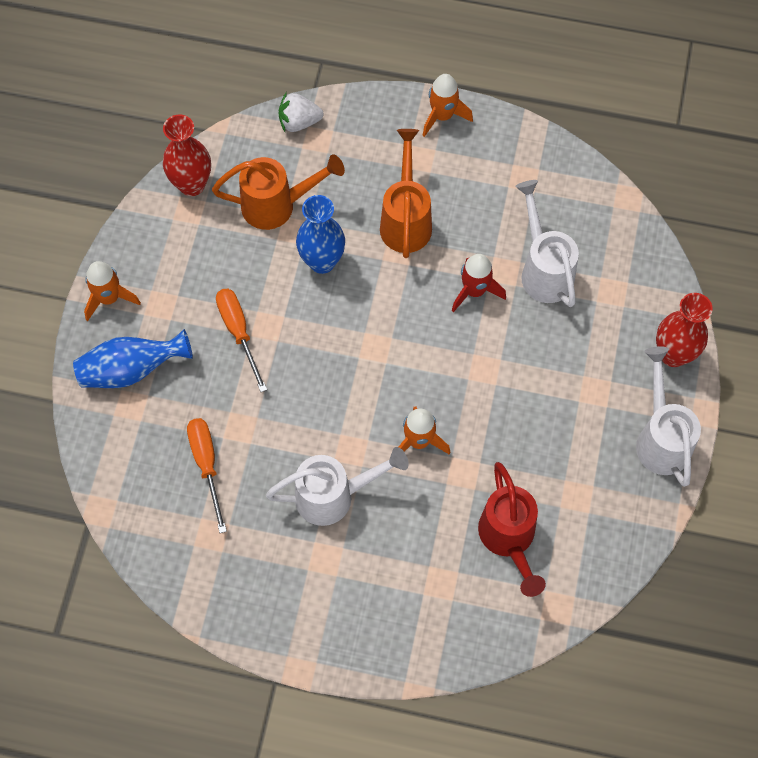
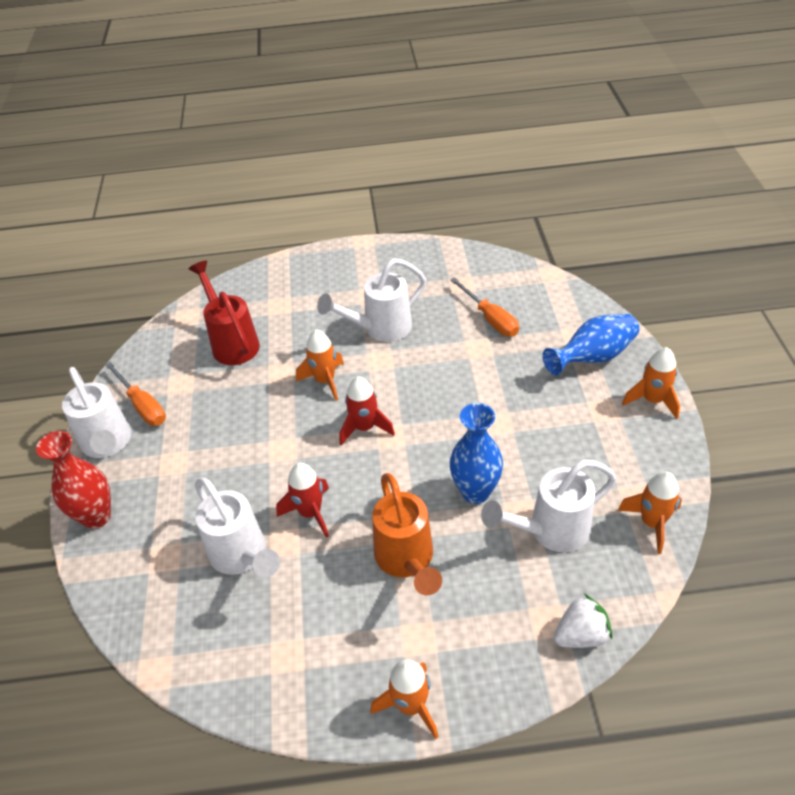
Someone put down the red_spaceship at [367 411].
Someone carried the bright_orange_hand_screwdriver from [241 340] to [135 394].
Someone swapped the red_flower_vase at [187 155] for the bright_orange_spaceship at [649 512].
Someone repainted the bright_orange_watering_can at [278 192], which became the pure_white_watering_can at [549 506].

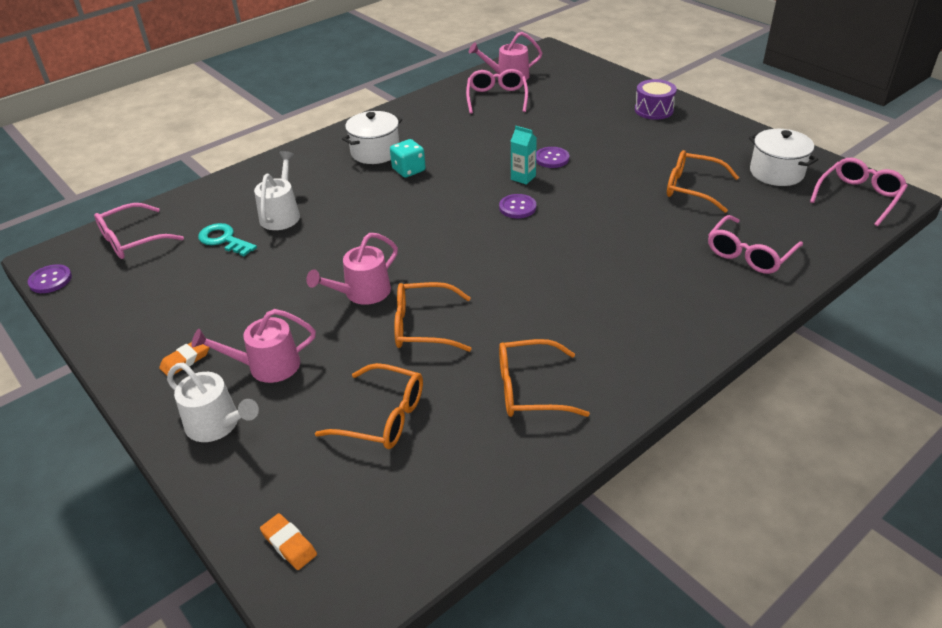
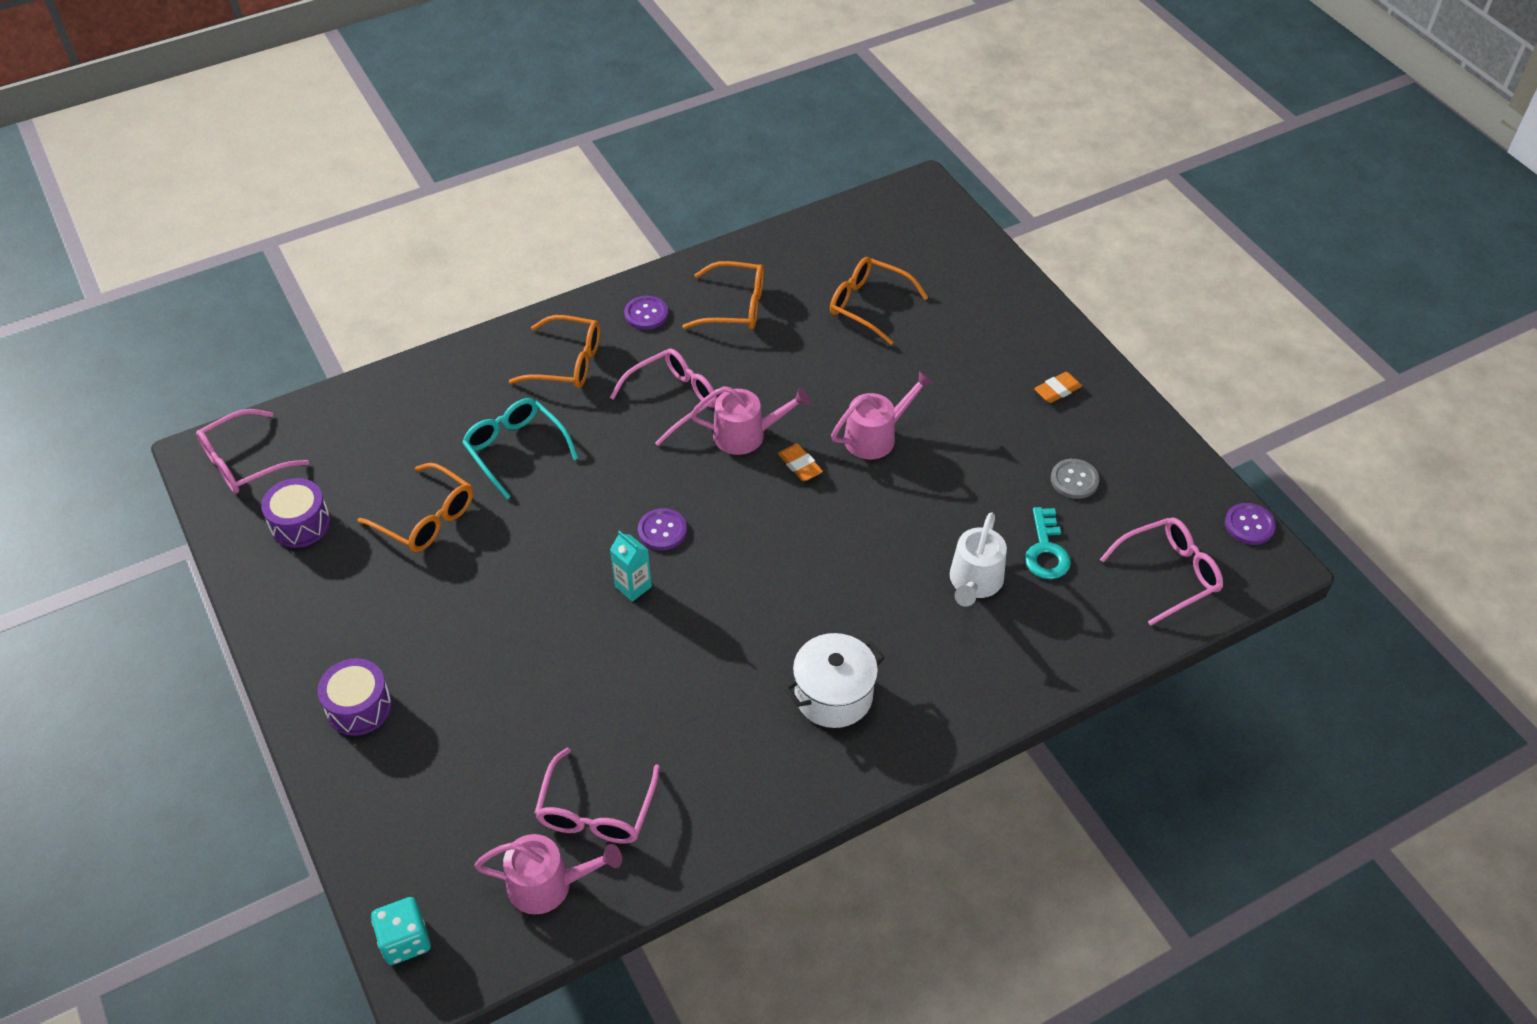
Someone took away the pure_white_watering_can at [213 402].
Someone put down the turquoise_spectacles at [520 448].
Someone put down the grey_shirt_button at [1075 479].
Someone carried the rose-pink_watering_can from [253 346] to [750 420].
Someone carried the bright_orange_gum_eraser from [288 541] to [800 462].
Someone carried the turquoise_die from [408 158] to [401 931].
Someone carried the bright_orange_spectacles from [432 317] to [554 351].
Someone carried the violet_shirt_button from [552 157] to [646 313].
Someone carried the rose-pink_spectacles from [755 244] to [663 397].
Someone swapped the pure_white_pot at [783 157] for the violet_toy_drum at [296 513].
Someone rotated the turquoise_key at [227 239] by 45 degrees clockwise.

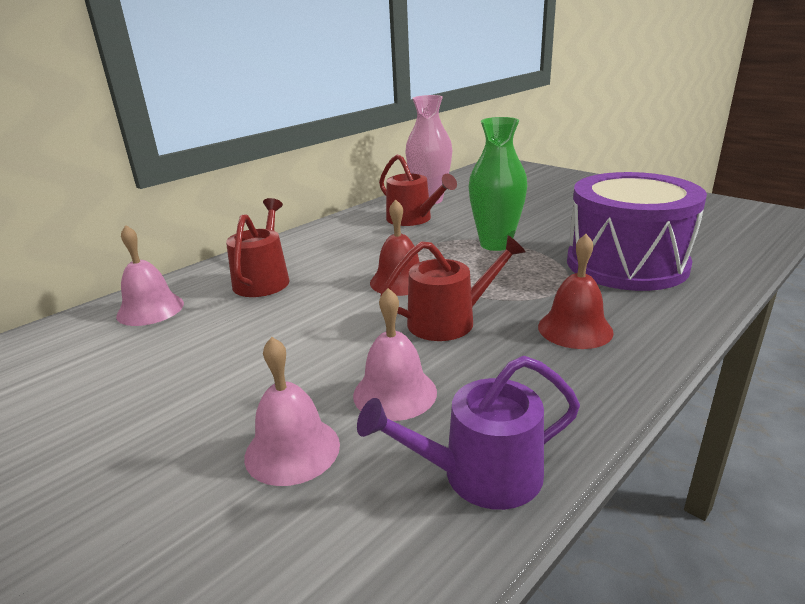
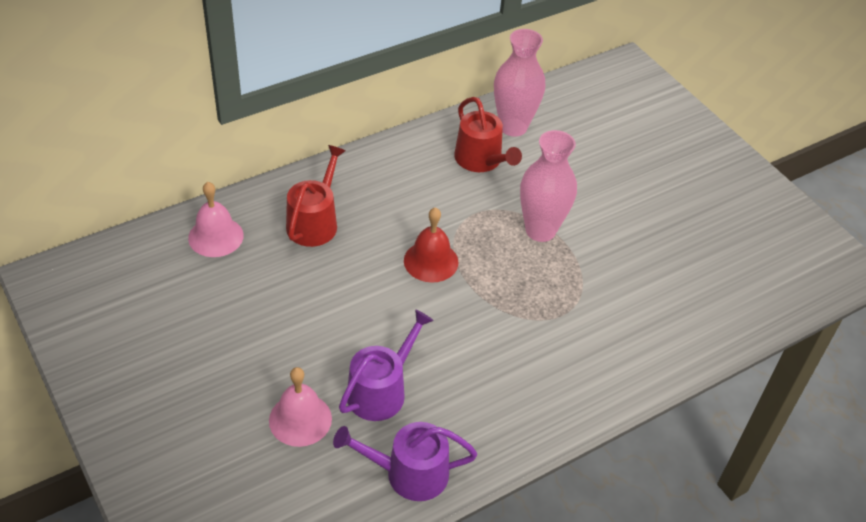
Someone took away the red_watering_can at [453 288].
Someone took away the red_school_bell at [576 291].
Someone took away the violet_toy_drum at [637 231].
Someone swapped the rose-pink_school_bell at [395 354] for the violet_watering_can at [386 365].
Someone repainted the green_flower_vase at [497 184], which became the rose-pink_flower_vase at [548 186].

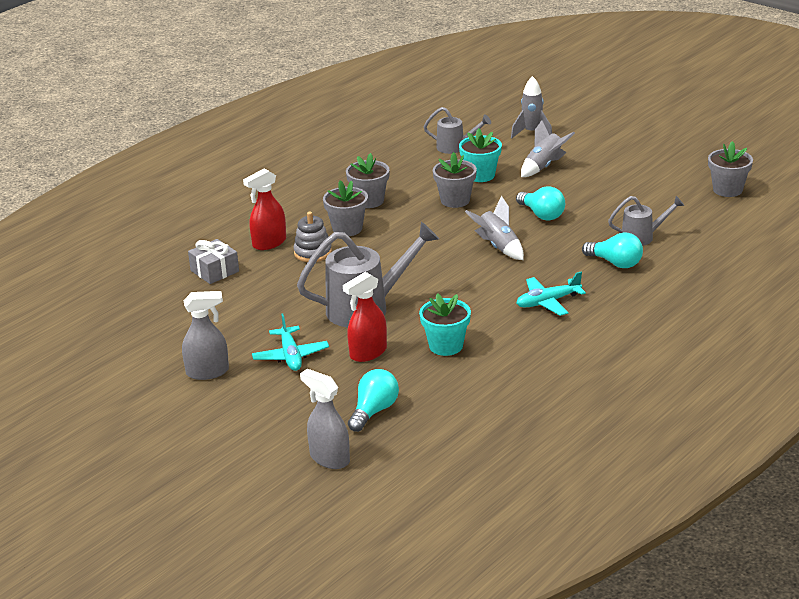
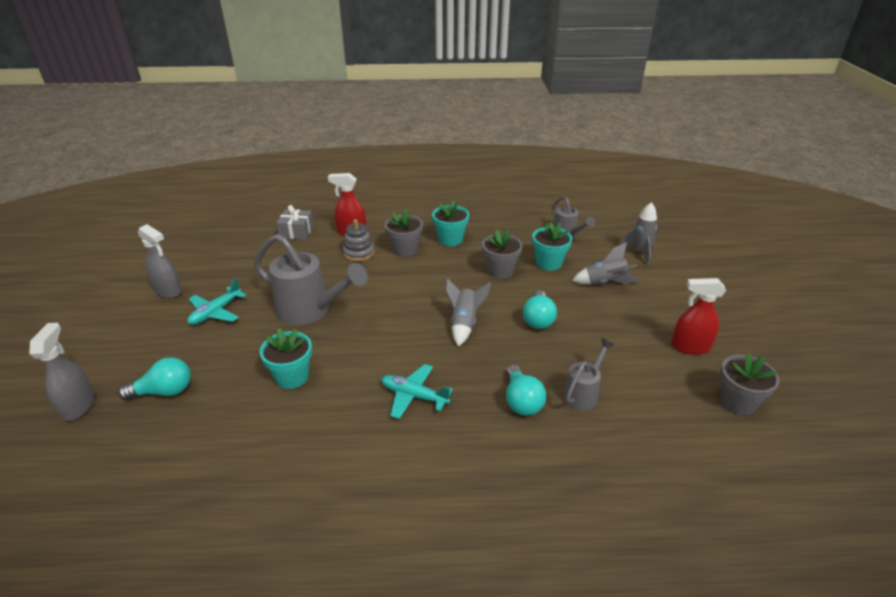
Someone carried the red_sprayer from [365 317] to [698 316].
Someone repainted the grey_flower_pot at [368 180], which became the turquoise_flower_pot at [450 223].
Someone rotated the grey_watering_can at [646 221] by 90 degrees counterclockwise.

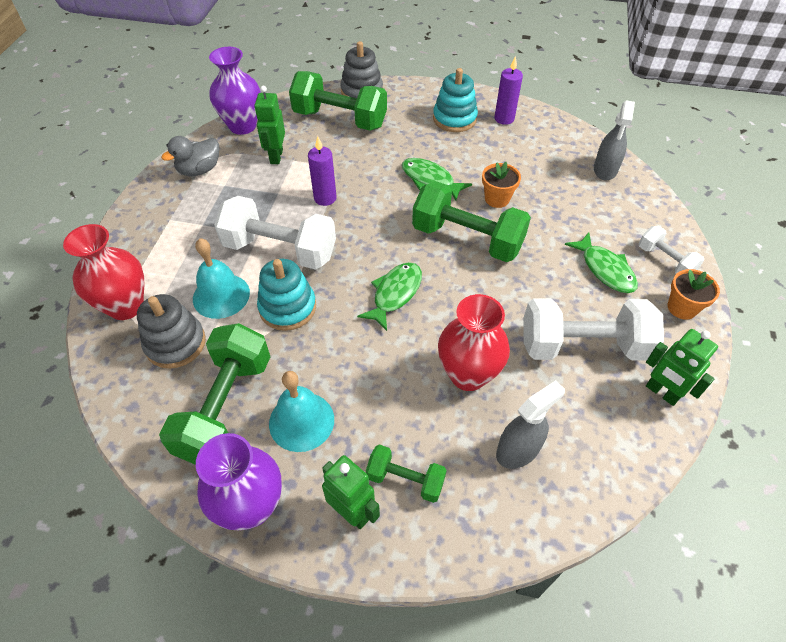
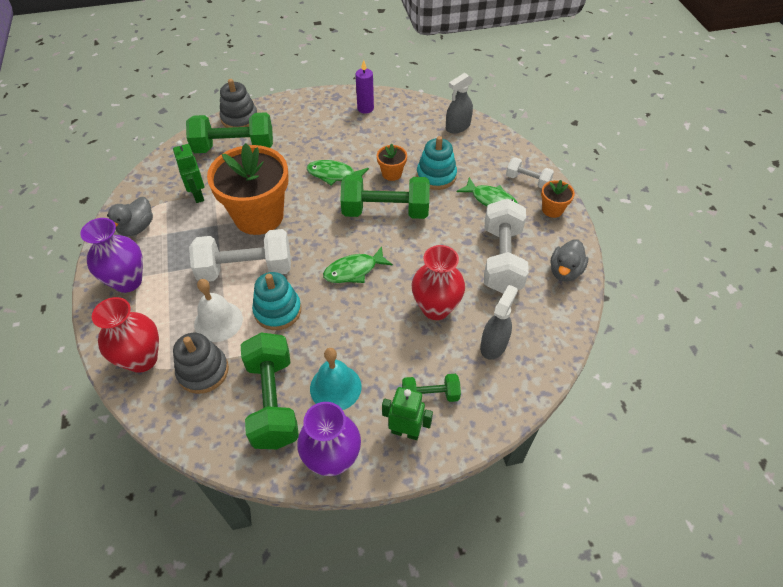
Someone carried the violet_flower_vase from [235 91] to [111 255].
Someone carried the turquoise_stacking_toy from [455 100] to [437 163].
Someone swapped the violet_pillar_candle at [322 171] for the bright_orange_flower_pot at [248 189].
Someone swapped the green_robot at [682 367] for the grey_rubber_duck at [569 260].
Someone repainted the turquoise_school_bell at [221 278], which became the pure_white_school_bell at [218 310].
Someone rotated the green_fish_figure at [389 296] by 120 degrees counterclockwise.
Someone rotated the pure_white_hand_weight at [593 329] by 60 degrees counterclockwise.
Someone rotated the grey_sprayer at [614 140] by 60 degrees clockwise.

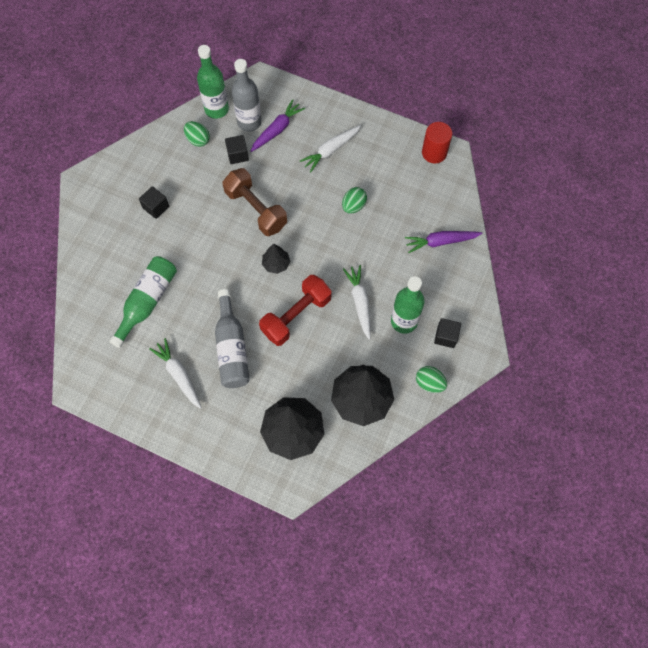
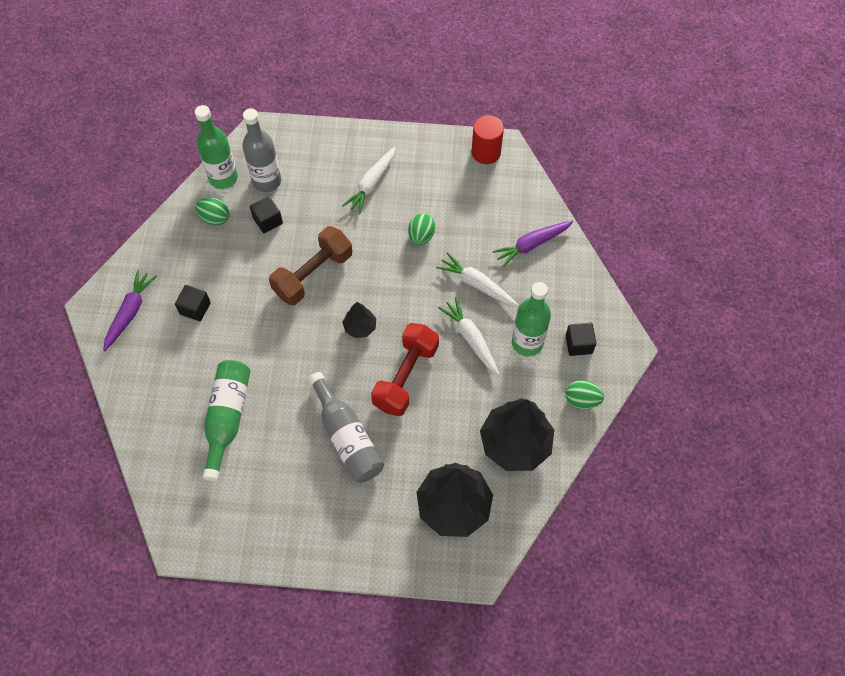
Someone carried the pure_white_toy_carrot from [175 373] to [477 279].
Someone carried the violet_toy_carrot from [277 125] to [130 310].
Someone rotated the brown_hand_weight at [254 202] by 75 degrees counterclockwise.

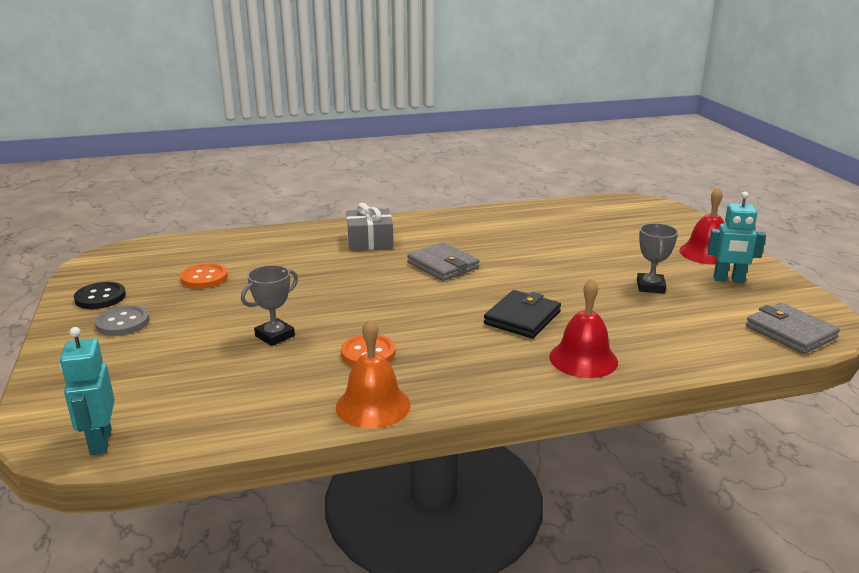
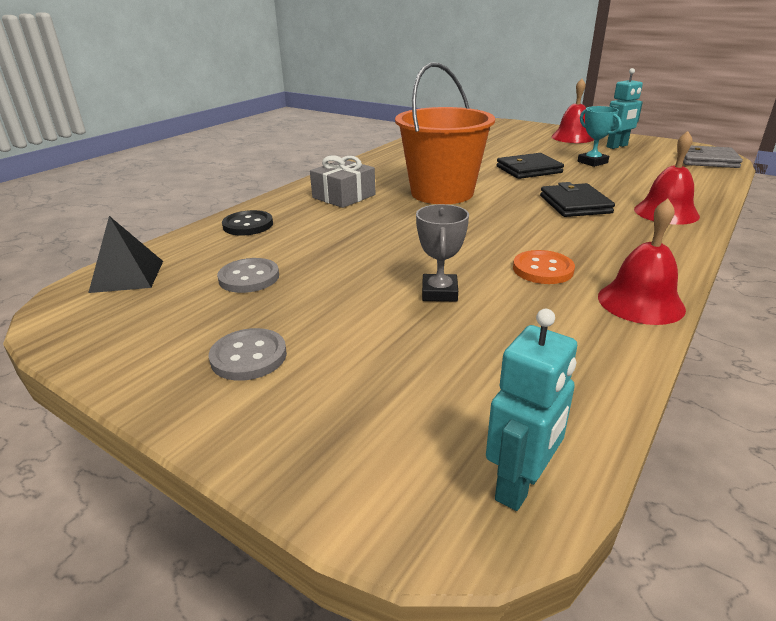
Someone put down the ebony_pyramid at [125 254].
Someone put down the ebony_card_wallet at [530 166].
Someone carried the ebony_shirt_button from [100 295] to [247 223].
Someone swapped the grey_card_wallet at [443 261] for the bright_orange_pail at [445 133].
Someone repainted the bright_orange_shirt_button at [204 276], which became the grey_shirt_button at [248 275].
Someone repainted the bright_orange_school_bell at [373 374], which became the red_school_bell at [642 262].
Someone repainted the grey_award_cup at [657 258], which became the turquoise_award_cup at [600 136].
Someone rotated the turquoise_robot at [87 391] by 90 degrees counterclockwise.

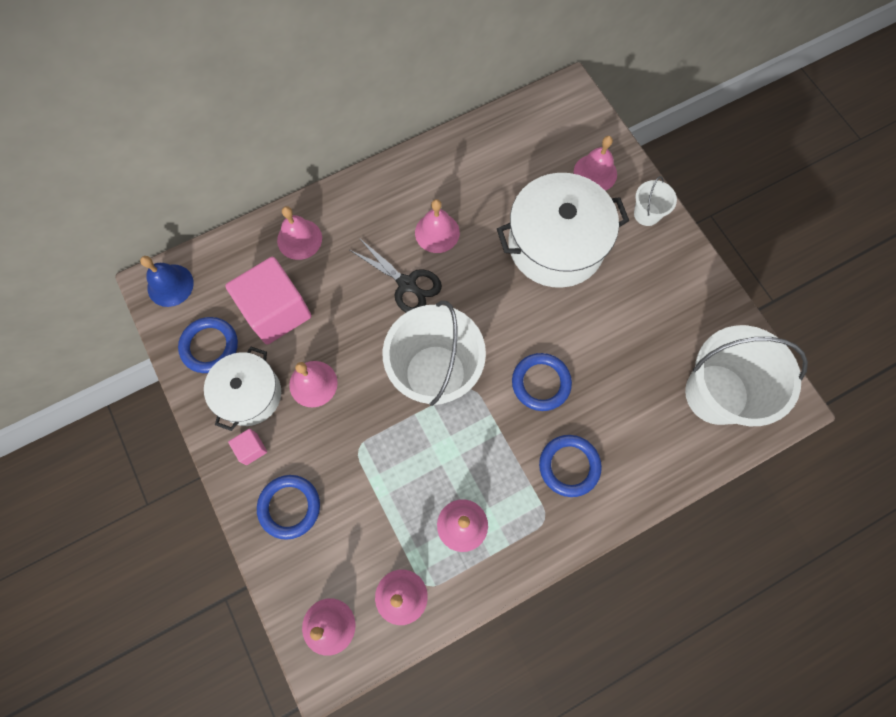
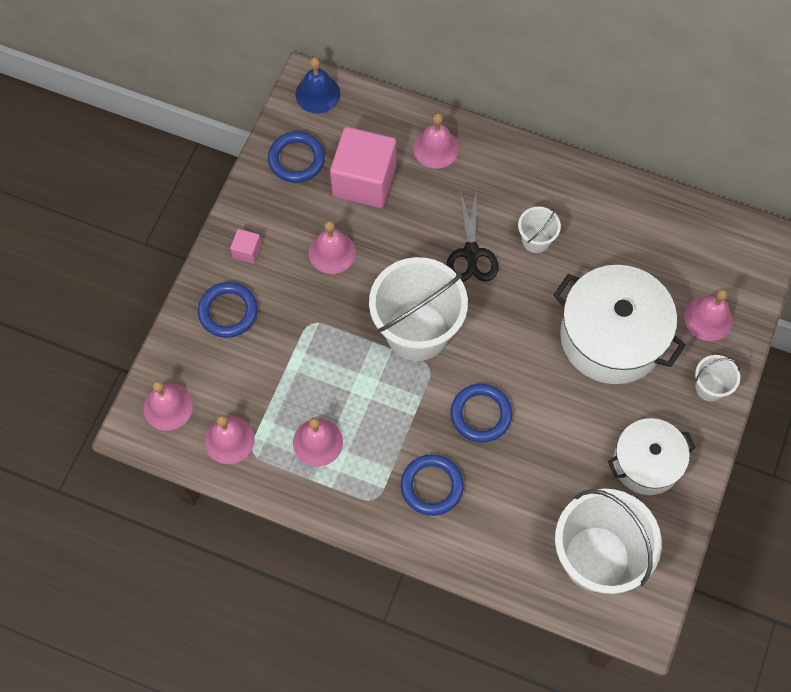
Someone carried the pure_white_pot from [242 388] to [652 456].
Someone swapped the rose-pink_school_bell at [437 226] for the pure_white_pail at [539 230].

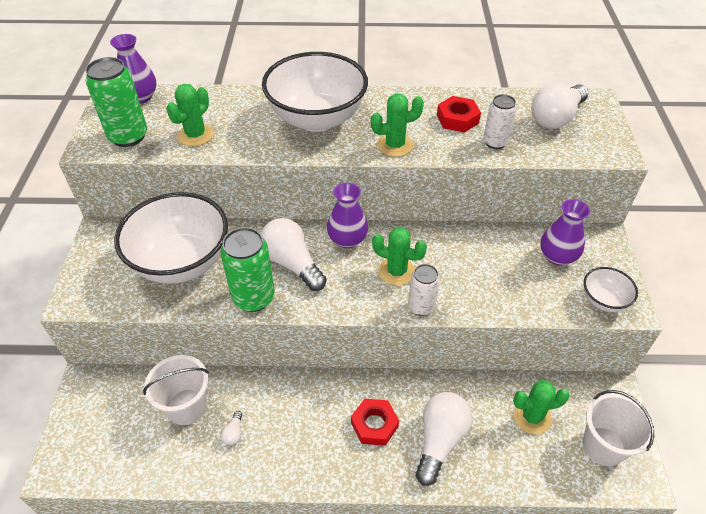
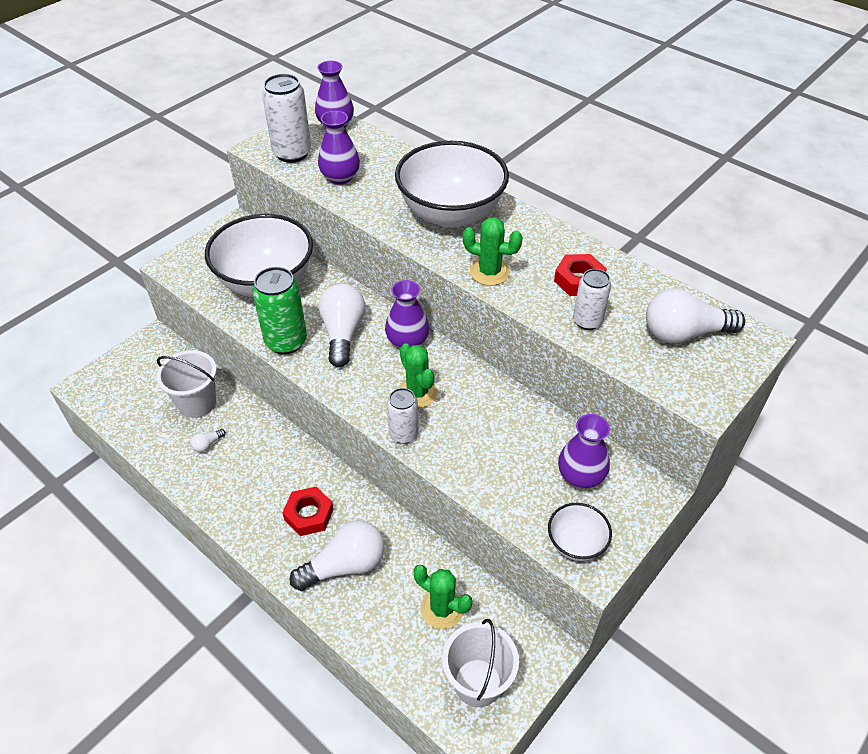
Someone swapped the green_cactus at [189 115] for the violet_flower_vase at [339 148].
Someone repainted the green_can at [116 102], which became the pure_white_can at [286 118].

